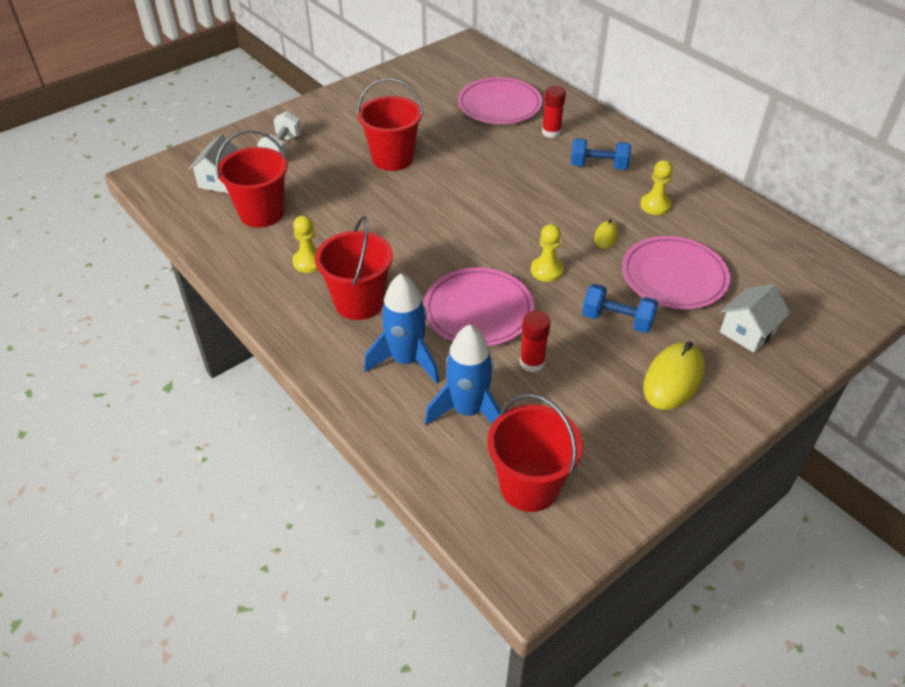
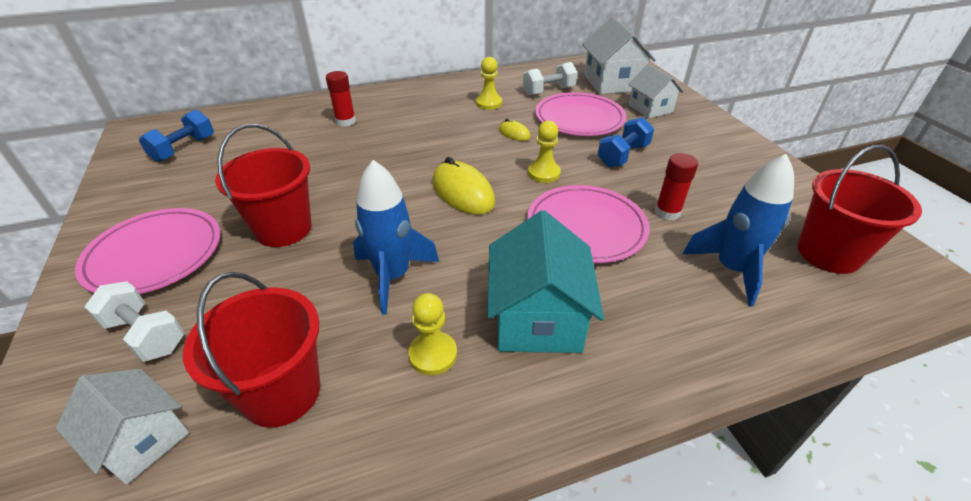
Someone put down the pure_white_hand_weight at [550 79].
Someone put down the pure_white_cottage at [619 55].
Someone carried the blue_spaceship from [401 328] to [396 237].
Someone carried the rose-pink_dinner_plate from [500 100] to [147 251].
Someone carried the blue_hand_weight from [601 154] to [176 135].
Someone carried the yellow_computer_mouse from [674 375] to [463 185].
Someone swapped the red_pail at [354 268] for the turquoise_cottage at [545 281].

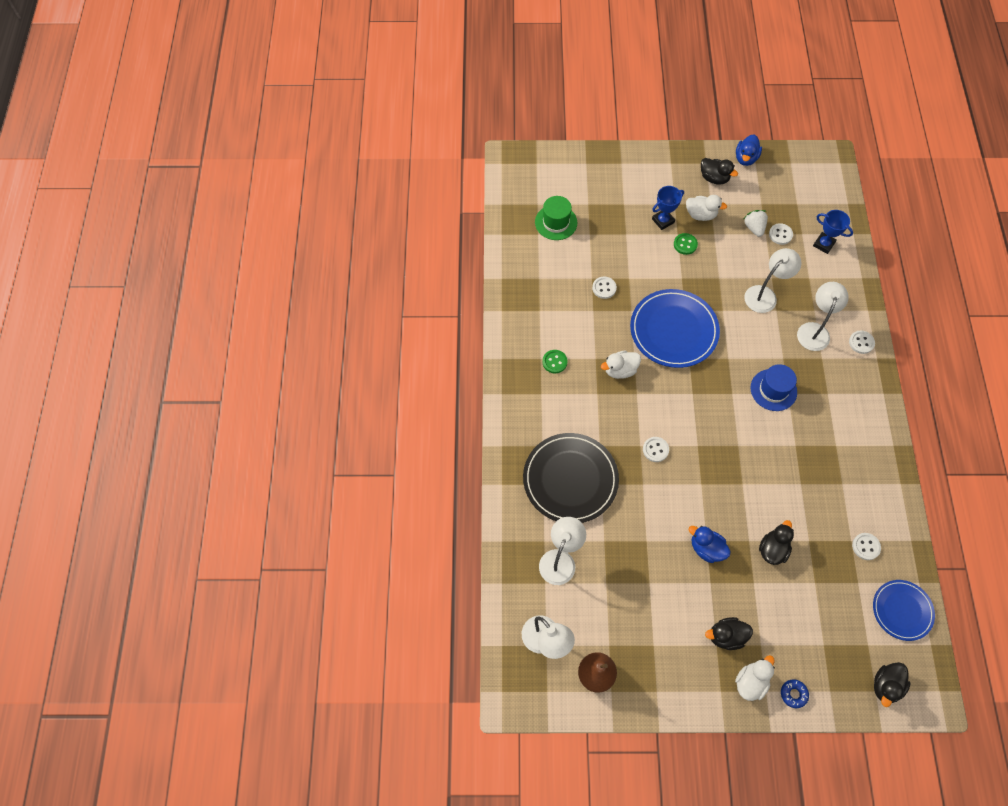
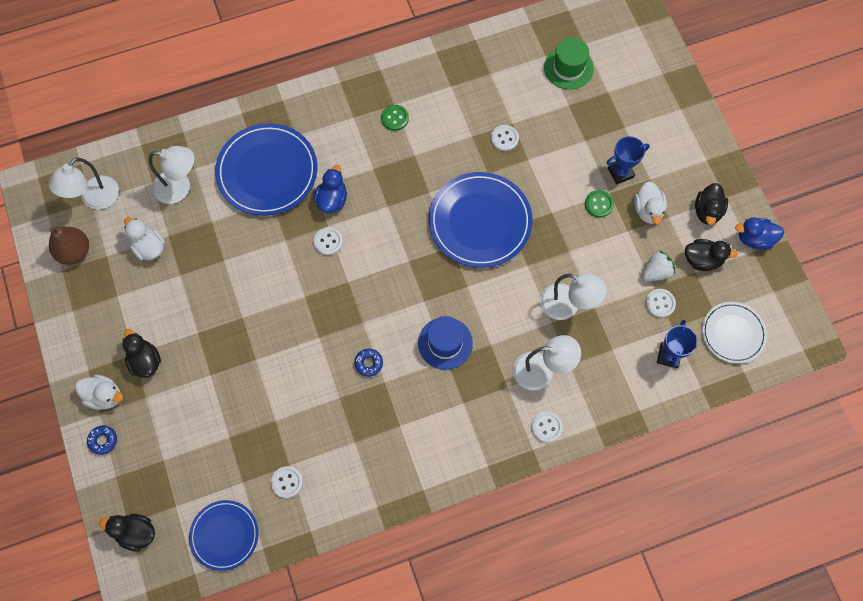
Someone put down the blue_glazed_donut at [368 363].
Someone put down the pure_white_dinner_plate at [734 333].
Someone carried the pure_white_rubber_duck from [621 365] to [144 238].
Someone carried the blue_rubber_duck from [710 544] to [330 189].
Someone carried the ebony_rubber_duck from [776 542] to [711 255].
Someone repainted the ebony_dinner_plate at [571 478], which became the blue_dinner_plate at [266 169].
Someone rotated the blue_award_cup at [668 208] by 60 degrees counterclockwise.

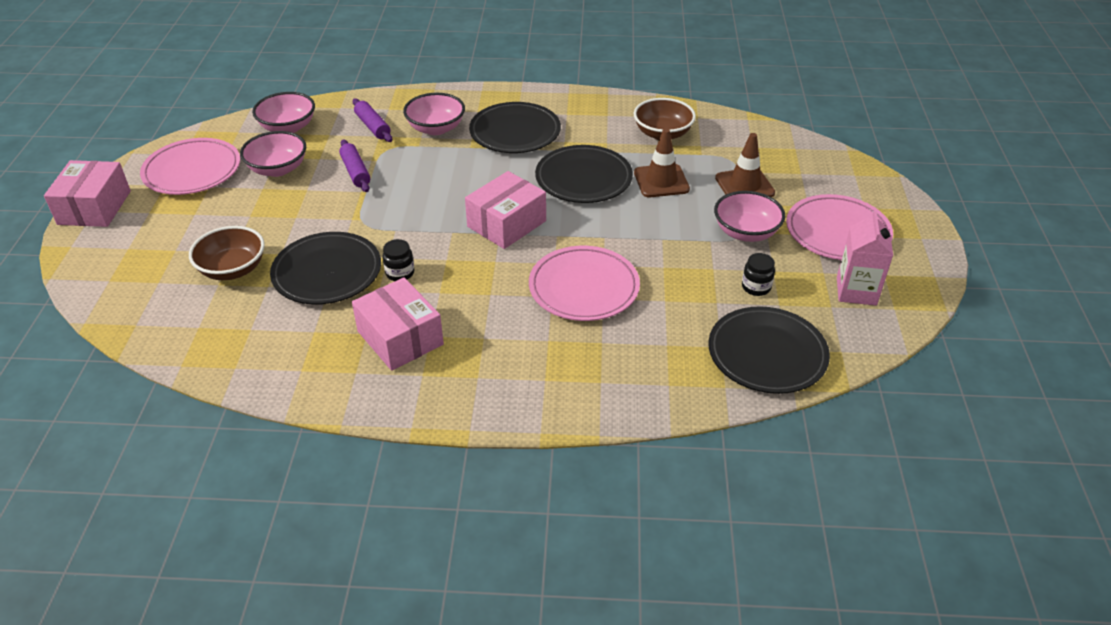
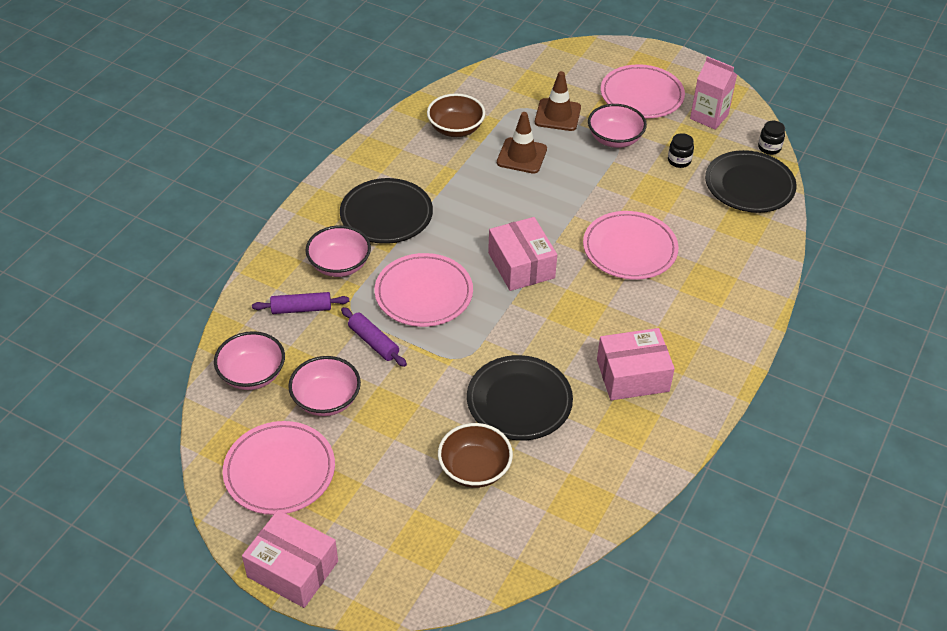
Someone took away the ebony_dinner_plate at [584 174].
Someone put down the rose-pink_dinner_plate at [423 290].
Someone carried the ebony_preserve_jar from [398 260] to [771 138].
Someone rotated the violet_dough_roller at [354 165] by 45 degrees clockwise.

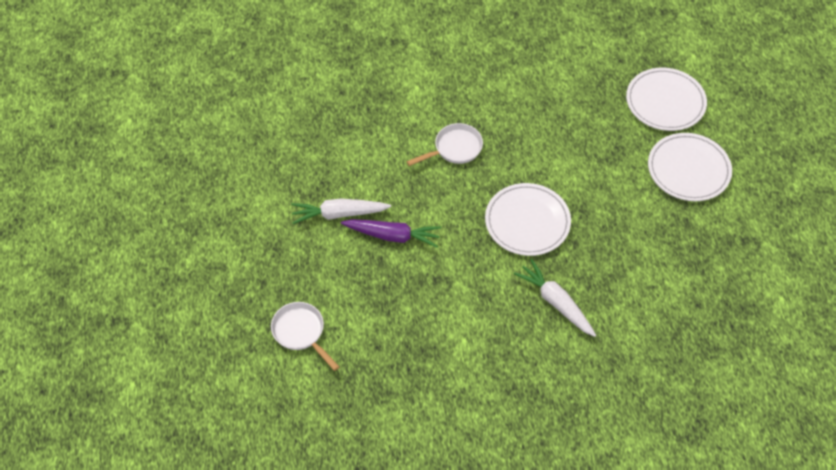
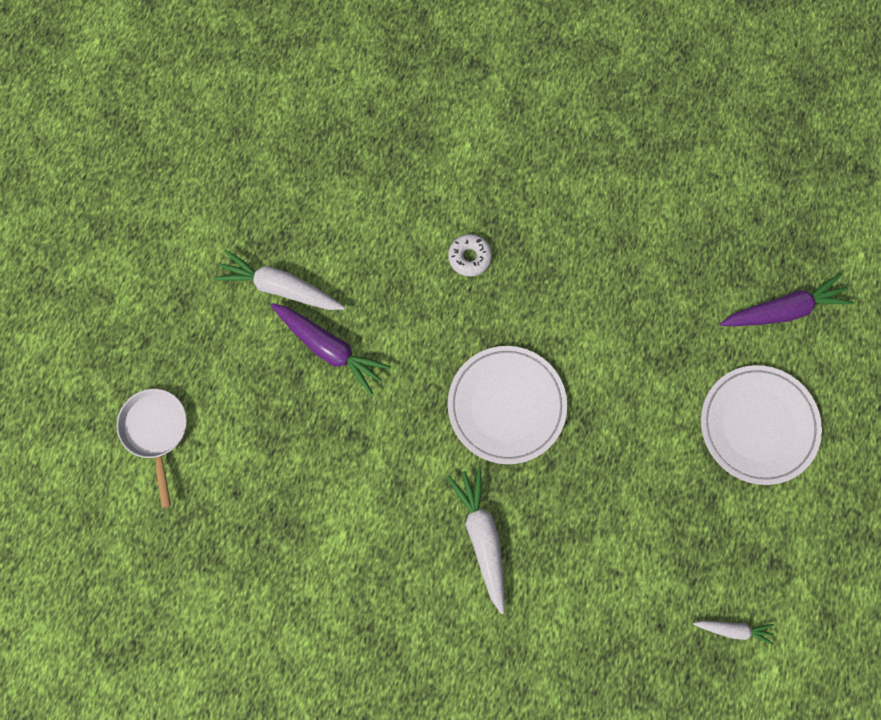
Someone put down the pure_white_toy_carrot at [733 632].
Someone swapped the pure_white_skillet at [444 144] for the pure_white_glazed_donut at [470 255].
Someone swapped the pure_white_dinner_plate at [666 99] for the violet_toy_carrot at [787 299].

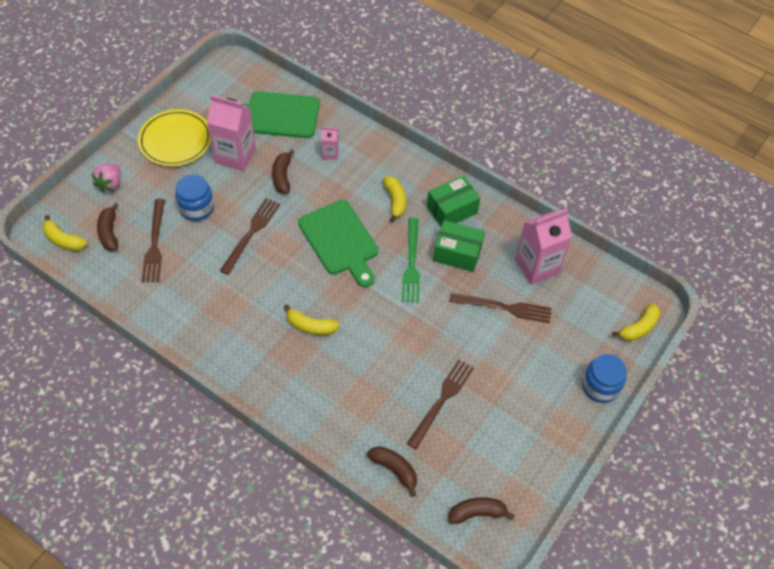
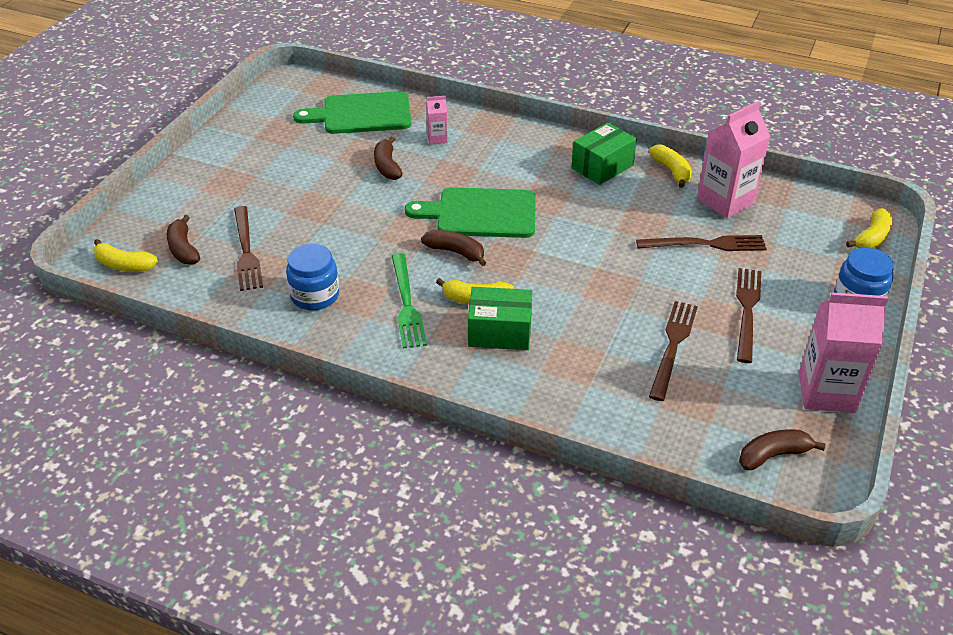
Someone took away the rose-pink_toy_strawberry at [106 177].
Someone took away the yellow_dinner_plate at [174 137].
Someone carried the blue_preserve_jar from [194 198] to [312 277].
Someone carried the rose-pink_milk_carton from [231 133] to [844 352].
Someone carried the brown_table_fork from [250 236] to [748 315].
Someone carried the brown_banana from [392 471] to [453 248].
Someone carried the yellow_banana from [394 199] to [670 166].
Someone carried the green_table_fork from [411 260] to [409 301].
Someone carried the green_box from [459 246] to [500 318].
Someone rotated the green_chopping_board at [338 243] by 135 degrees clockwise.

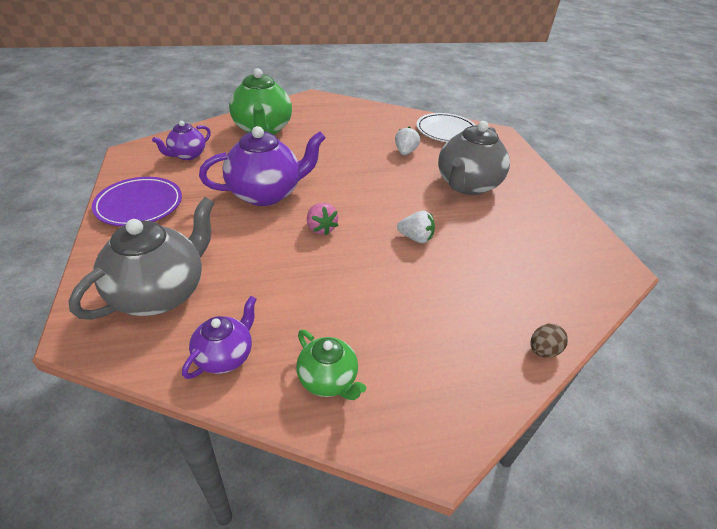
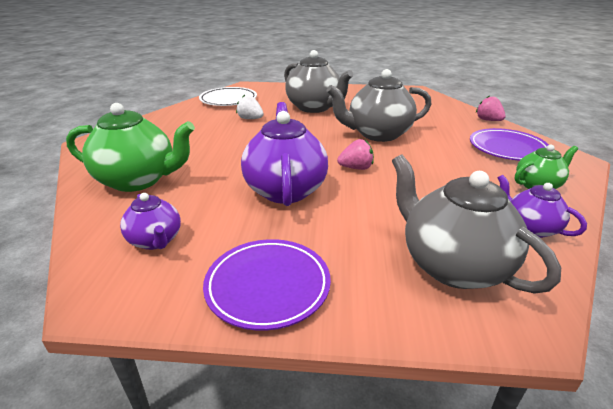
Someone put down the violet_dinner_plate at [509 144].
Someone swapped the pure_white_toy_strawberry at [416 227] for the grey_china_teapot at [379 105].
Someone swapped the brown_toy_egg at [549 341] for the rose-pink_toy_strawberry at [491 108].

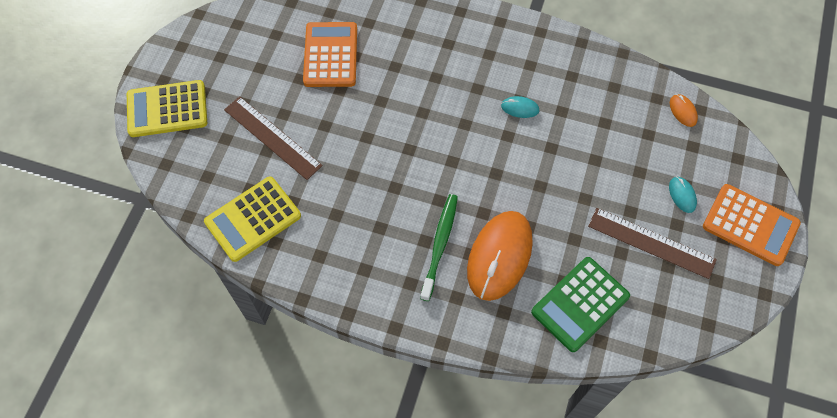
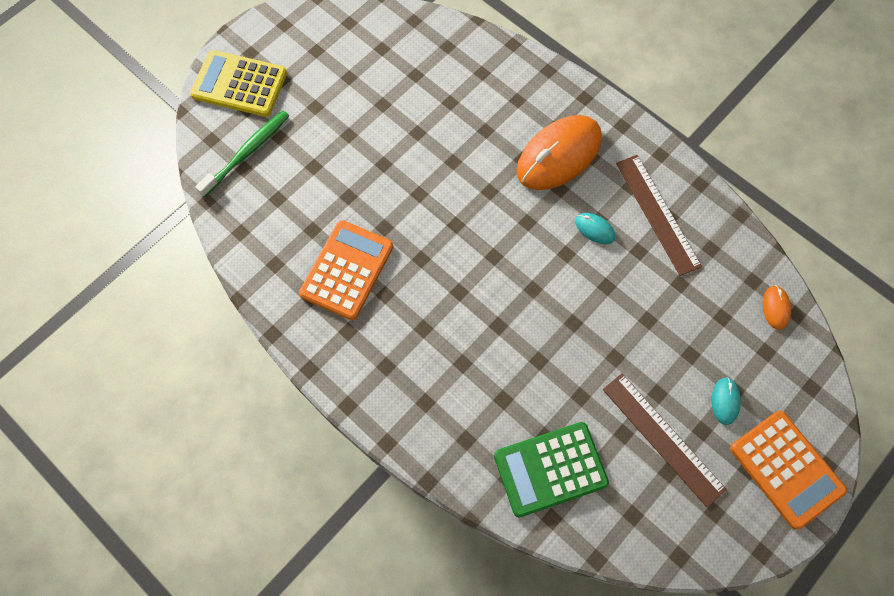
Someone took away the yellow_calculator at [252 219].
Someone carried the brown_ruler from [273 138] to [659 215].
Someone carried the bright_orange_calculator from [330 54] to [346 270].
Someone carried the green_dental_brush from [439 247] to [242 153].
Someone carried the bright_orange_computer_mouse from [500 256] to [559 152].

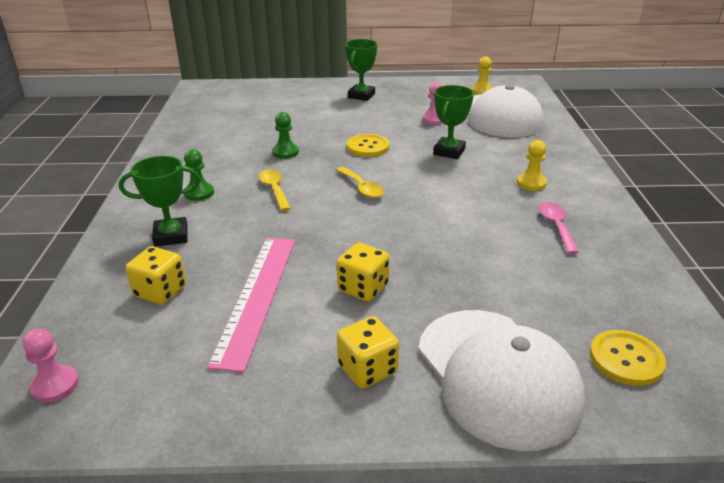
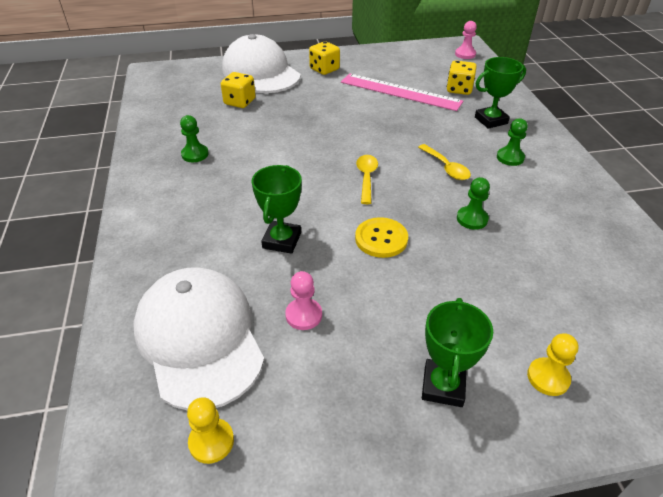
Someone took away the yellow_shirt_button at [628 358].
Someone carried the yellow_die from [363 272] to [238 90].
Someone carried the yellow_pawn from [532 165] to [552 364].
Someone swapped the rose-pink_teaspoon at [559 228] for the green_pawn at [194 138].
Someone rotated the rose-pink_ruler at [251 305] by 60 degrees counterclockwise.
Someone rotated the yellow_teaspoon at [360 182] by 45 degrees clockwise.

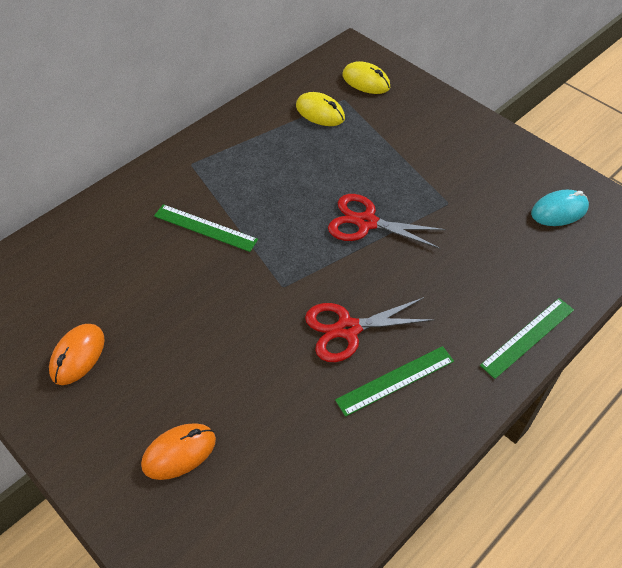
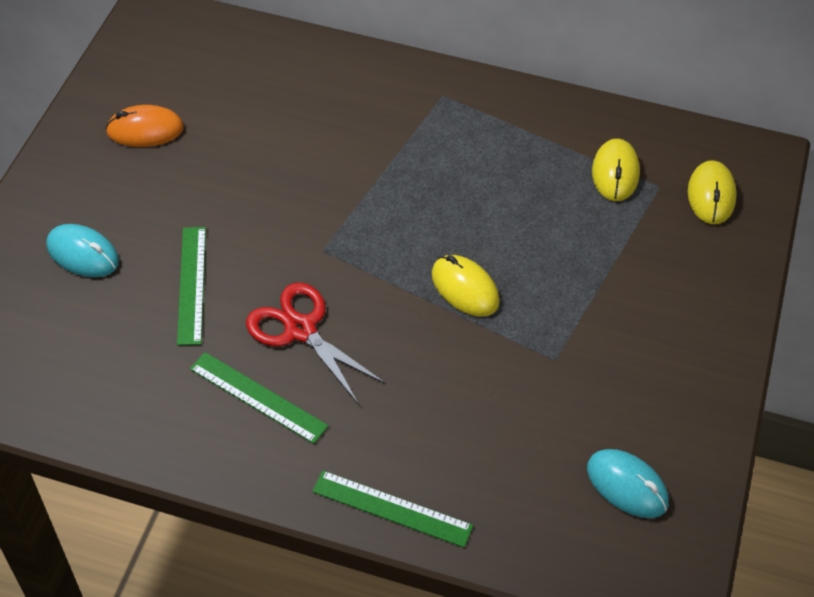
Someone carried the green_ruler from [206 228] to [191 286].
Someone swapped the red_shears at [387 221] for the yellow_computer_mouse at [466 285].
Someone repainted the bright_orange_computer_mouse at [178 451], which became the turquoise_computer_mouse at [82 250].

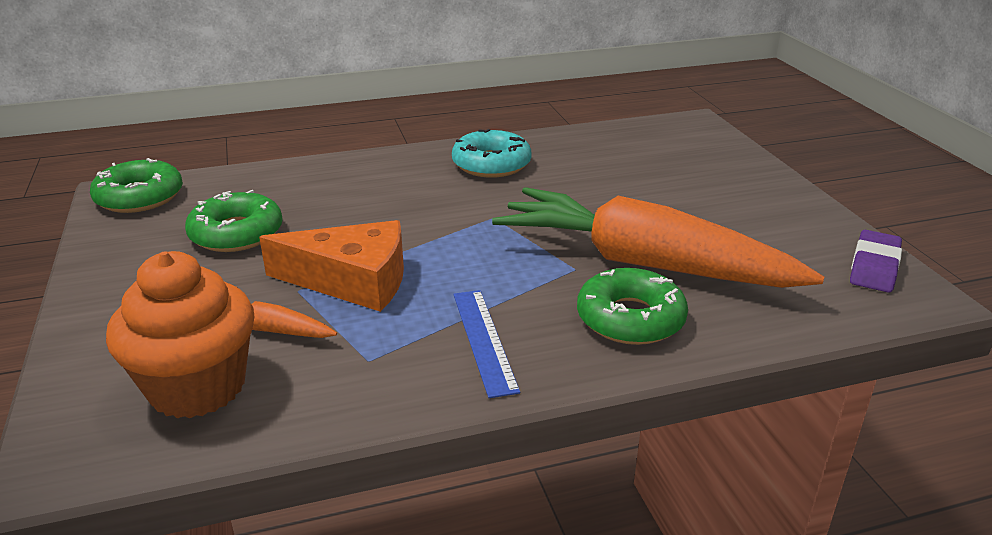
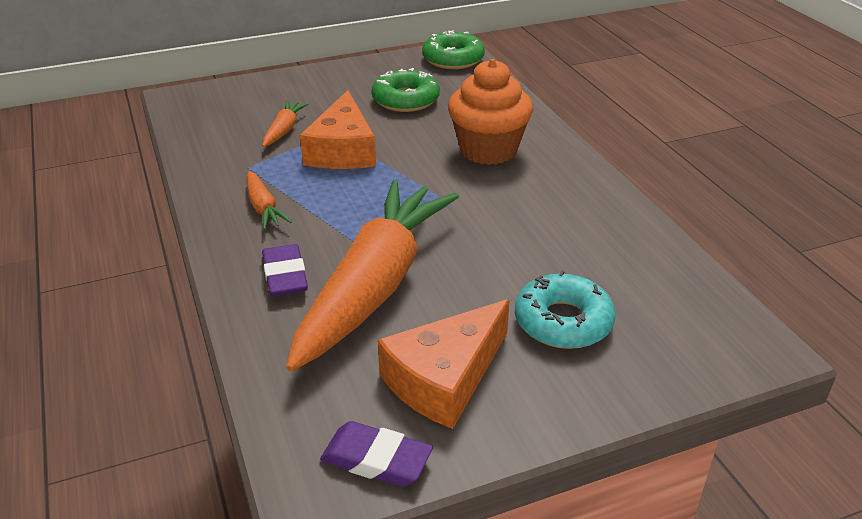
Someone put down the bright_orange_cheese at [444 364].
Someone carried the bright_orange_fairy_cake from [180 334] to [490 112].
Someone carried the turquoise_glazed_donut from [492 153] to [565 310].
Someone swapped the blue_ruler at [486 344] for the bright_orange_toy_carrot at [269 200].
Someone swapped the green_glazed_donut at [632 306] for the violet_gum_eraser at [285 270].

